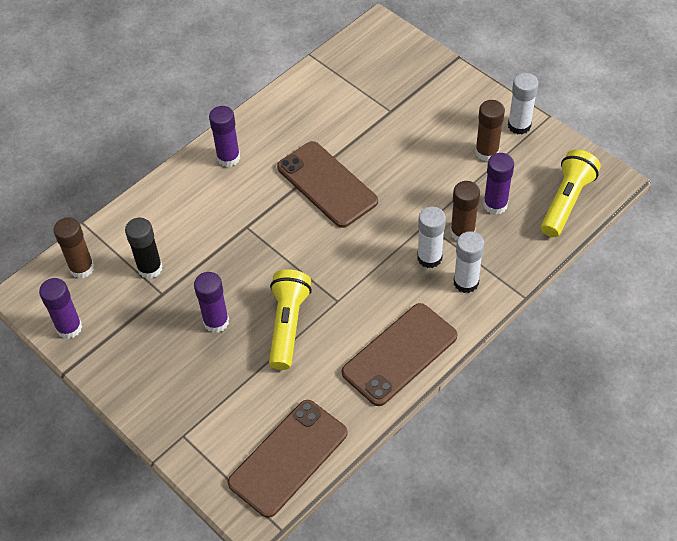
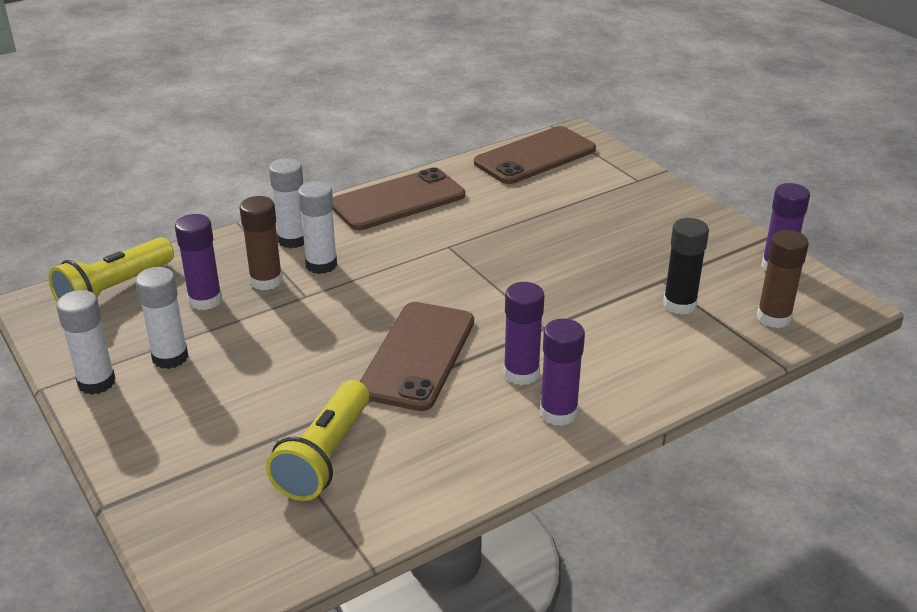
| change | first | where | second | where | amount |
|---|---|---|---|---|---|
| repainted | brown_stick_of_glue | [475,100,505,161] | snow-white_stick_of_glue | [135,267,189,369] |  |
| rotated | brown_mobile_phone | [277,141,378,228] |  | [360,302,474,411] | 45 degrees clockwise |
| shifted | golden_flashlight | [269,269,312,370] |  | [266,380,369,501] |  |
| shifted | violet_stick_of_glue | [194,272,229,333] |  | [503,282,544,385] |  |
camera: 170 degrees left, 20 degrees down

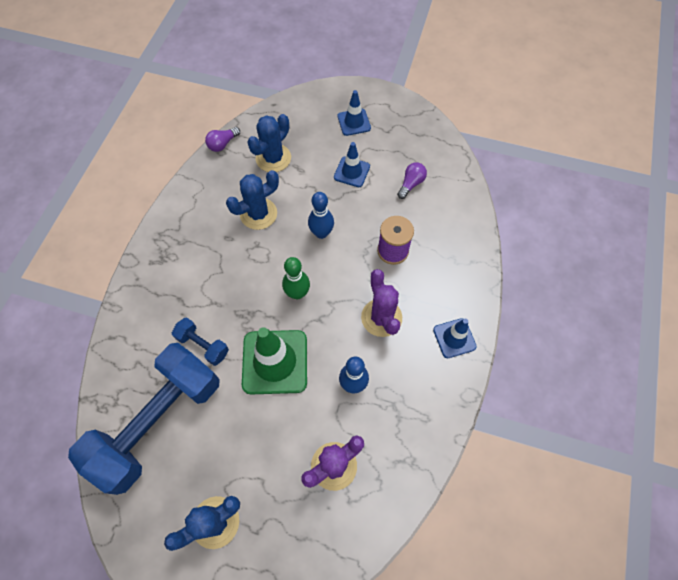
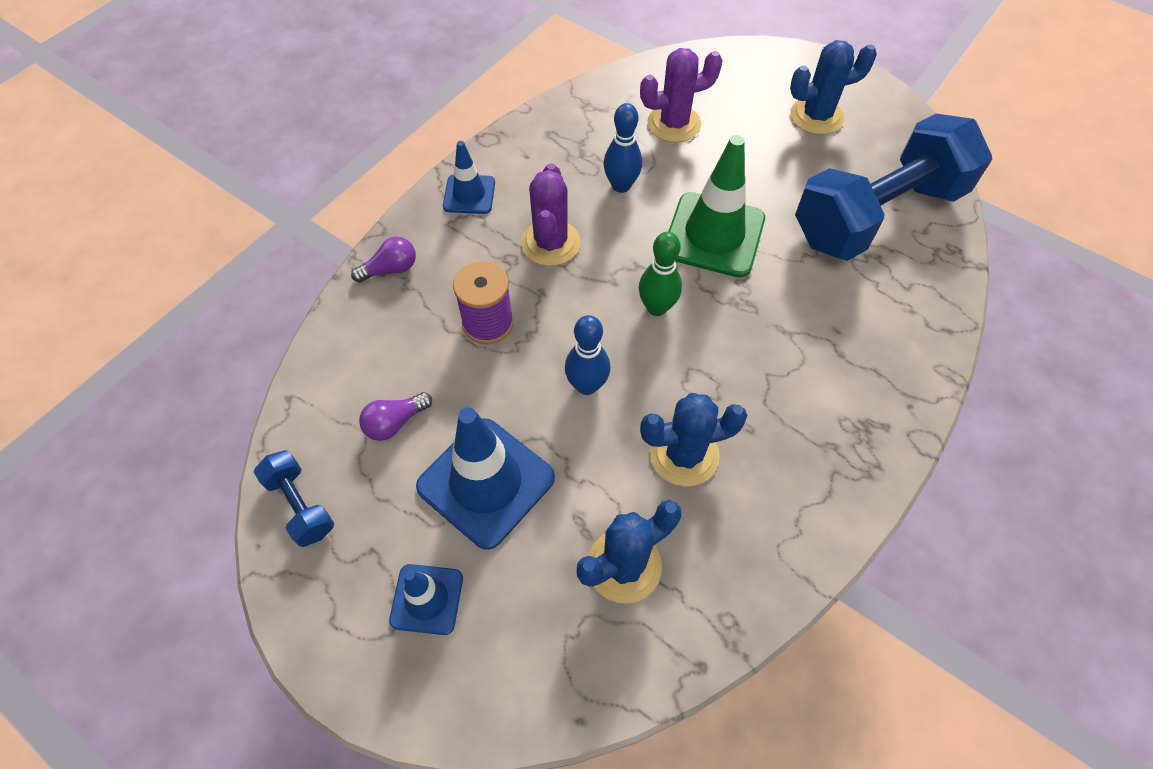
| change | first | where | second | where | amount |
|---|---|---|---|---|---|
| shifted | violet_bulb | [205,127,240,152] |  | [351,236,416,283] |  |
| scaled | cobalt_safety_cone | [334,142,370,187] |  | [416,407,555,550] | x1.78 |
| shifted | cobalt_dumbbell | [172,318,229,366] |  | [254,450,334,547] |  |
camera: 160 degrees left, 5 degrees down

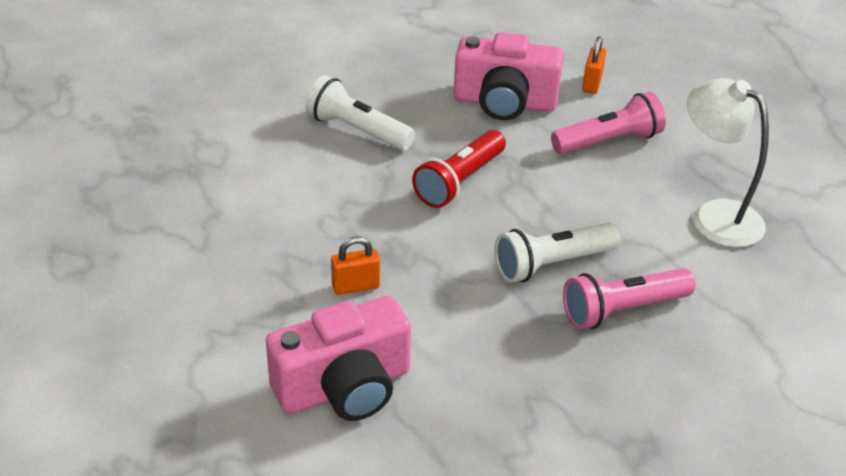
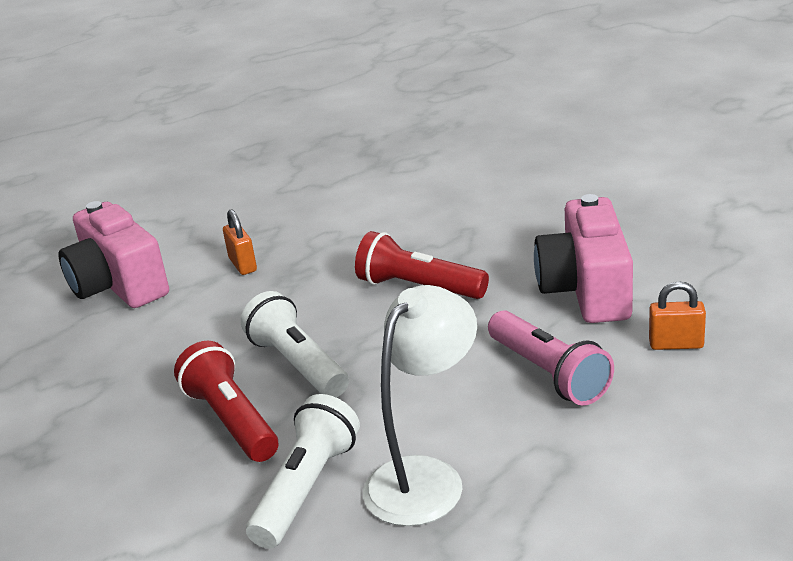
| change | first | where | second | where | amount |
|---|---|---|---|---|---|
| shifted | snow-white_flashlight | [305,75,415,151] |  | [246,394,360,549] |  |
| repainted | pink_flashlight | [563,268,695,329] | red_flashlight | [174,341,278,462] |  |
camera: 85 degrees right, 10 degrees down

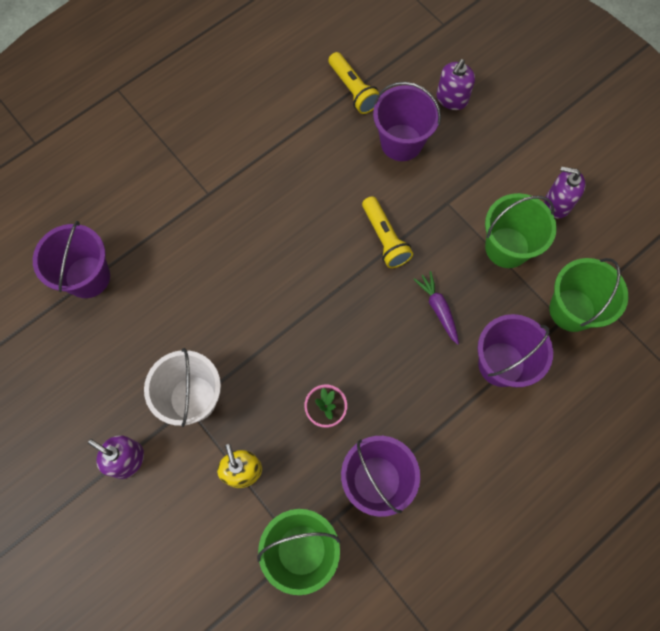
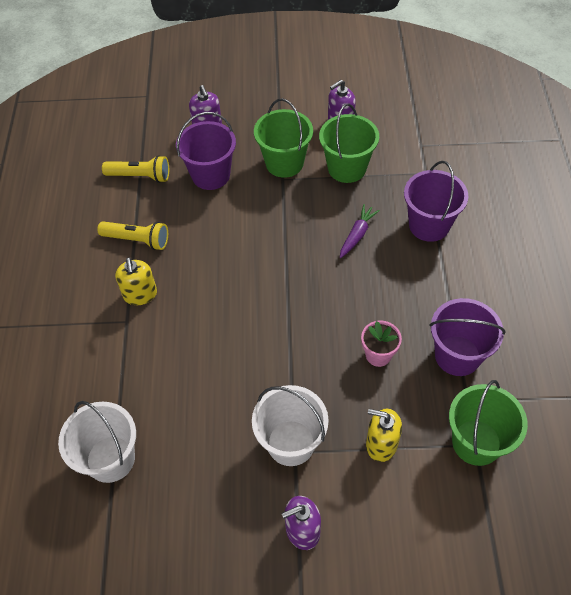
| change | first | where | second | where | amount |
|---|---|---|---|---|---|
| shifted | golden_flashlight | [362,196,413,268] |  | [97,221,168,250] |  |
| repainted | violet_sand_bucket | [33,221,110,298] | snow-white_sand_bucket | [58,401,136,483] |  |
| shifted | emerald_sand_bucket | [550,258,628,332] |  | [254,98,313,178] |  |
| rotated | violet_root_vegetable | [414,271,459,345] |  | [340,204,380,258] | 105 degrees clockwise |
| new |  |  | golden_pump_bottle | [115,258,157,305] |  |
camera: 50 degrees left, 15 degrees down

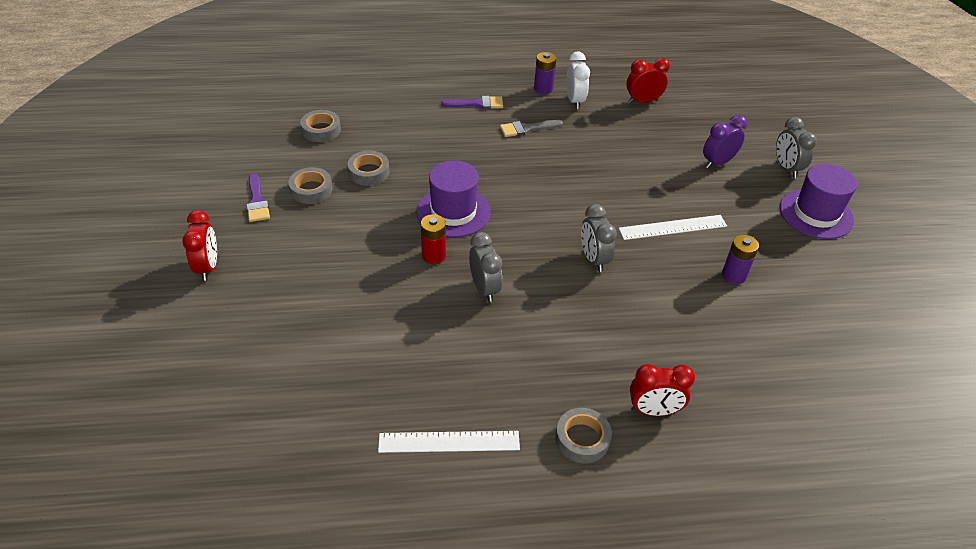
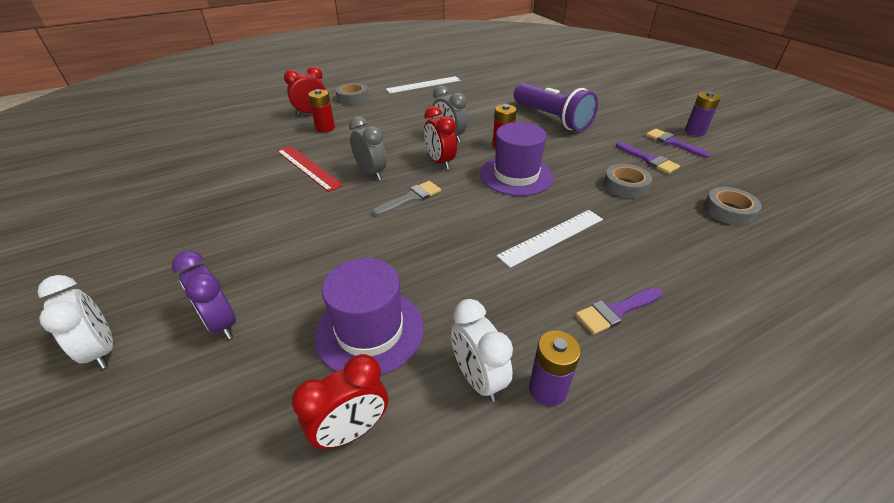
| change | first | where | second | where | amount |
|---|---|---|---|---|---|
| rotated | violet_bedside_clock | [703,115,747,168] |  | [172,251,236,339] | 105 degrees clockwise |
| repainted | gray_bedside_clock | [776,117,817,178] | snow-white_bedside_clock | [37,275,113,369] |  |
| shifted | gray_paint_brush | [500,120,563,137] |  | [372,181,441,216] |  |
| shifted | violet_top_hat | [780,164,857,239] |  | [315,258,424,375] |  |
| swapped | gray_sticky_tape | [288,167,333,204] | violet_paint_brush | [616,142,680,174] |  |
| shifted | red_bedside_clock | [182,210,217,281] |  | [424,106,457,169] |  |
| shifted | snow-white_measuring_stick | [618,215,727,240] |  | [497,210,603,268] |  |
| shifted | violet_battery | [722,235,759,284] |  | [685,92,721,136] |  |
| new |  |  | violet_flashlight | [514,83,598,131] |  |
| new |  |  | red_battery | [308,89,335,133] |  |
| new |  |  | red_measuring_stick | [277,146,343,192] |  |
camera: 160 degrees right, 5 degrees down

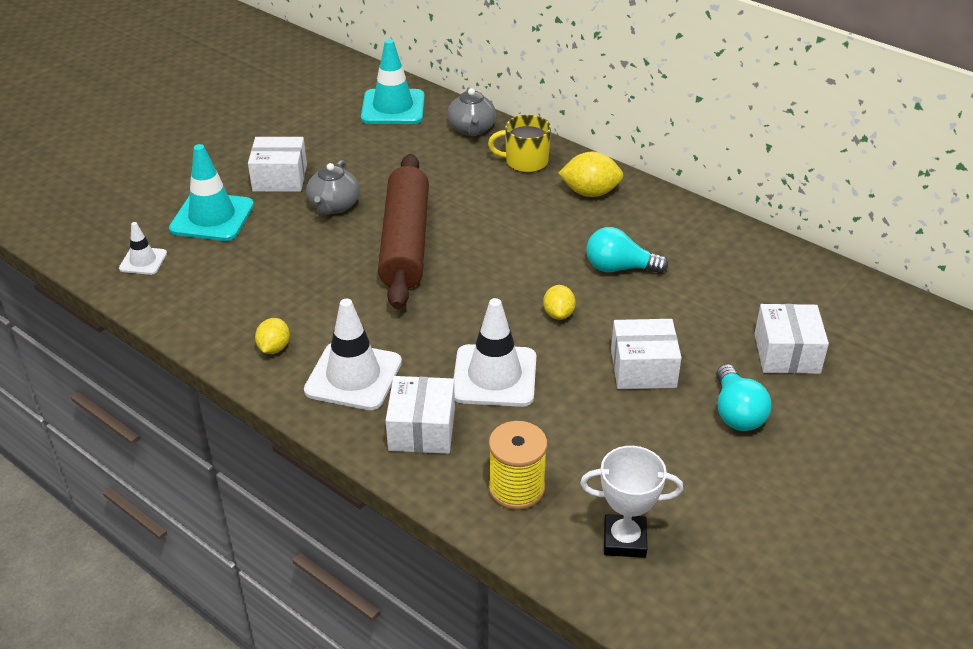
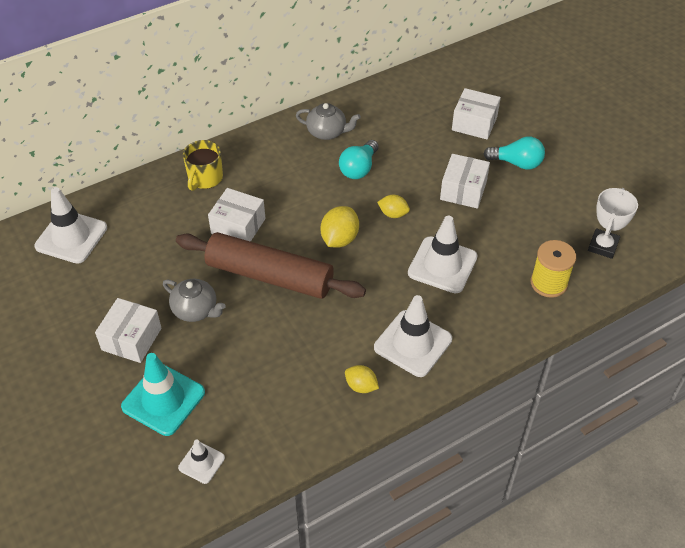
| change | first | where | second | where | amount |
|---|---|---|---|---|---|
| repainted | aqua_safety_cone | [361,39,425,124] | snow-white_safety_cone | [34,187,107,264] |  |
| shifted | gray_china_teapot | [447,87,496,136] |  | [296,103,361,140] |  |
| shifted | golden_citrus_fruit | [558,152,624,197] |  | [321,206,359,248] |  |
| shifted | snow-white_box | [386,376,455,454] |  | [208,188,266,242] |  |
camera: 70 degrees left, 10 degrees up

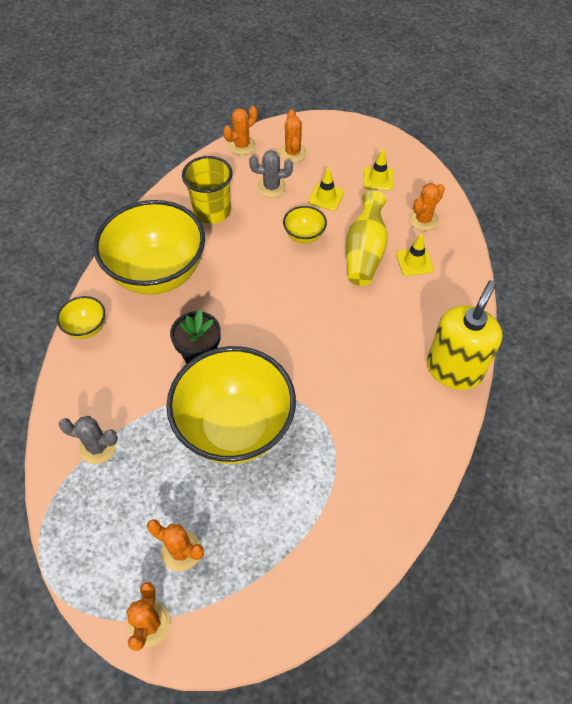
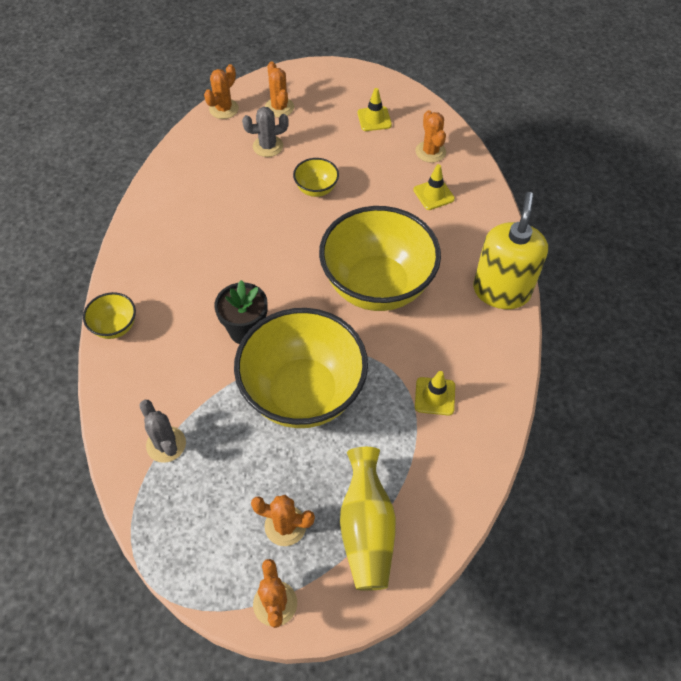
| change | first | where | second | where | amount |
|---|---|---|---|---|---|
| gone | golden_cup | [182,156,233,224] |  |  |  |
| shifted | golden_safety_cone | [308,168,344,211] |  | [415,371,455,416] |  |
| rotated | orange-coloured_prickly_plant | [409,183,445,231] |  | [416,110,446,163] | 45 degrees counterclockwise |
| shifted | golden_flower_vase | [346,191,387,286] |  | [340,447,396,591] |  |
| shifted | golden_deep_dish | [94,200,205,295] |  | [319,206,441,311] |  |
| rotated | gray_prickly_plant | [59,416,118,464] |  | [139,400,186,463] | 60 degrees clockwise |
camera: 15 degrees left, 0 degrees up

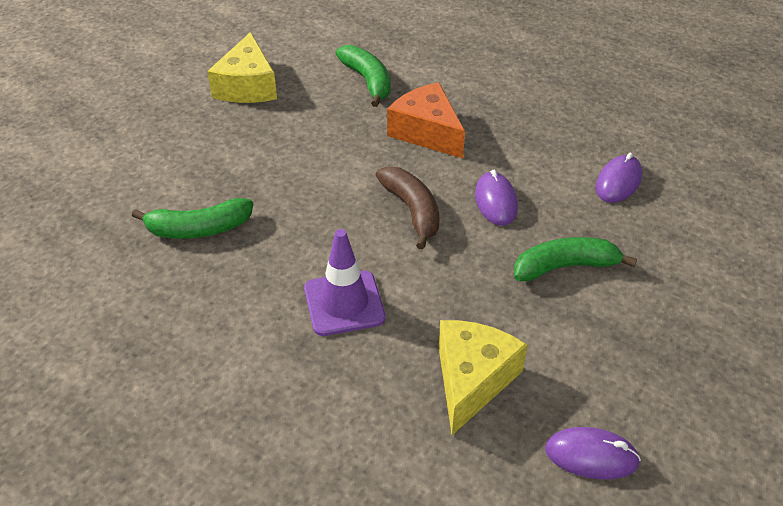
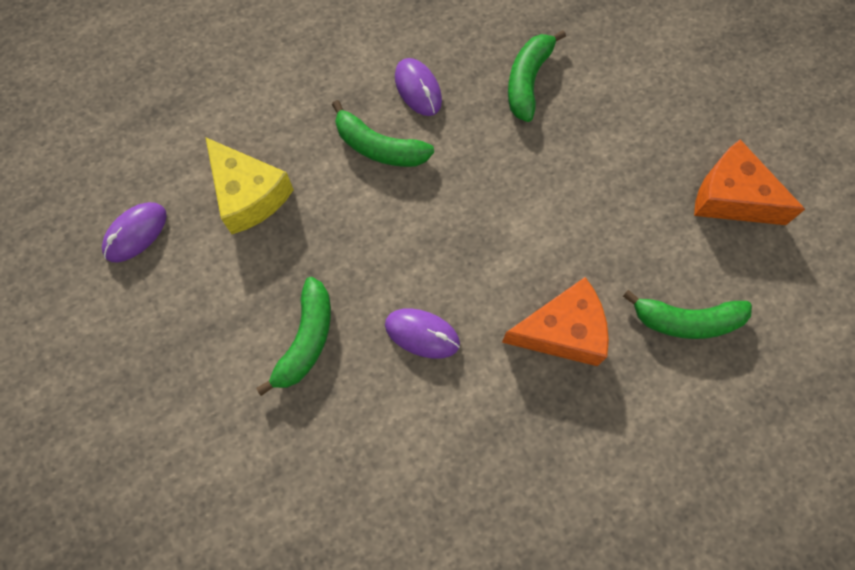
| change | first | where | second | where | amount |
|---|---|---|---|---|---|
| repainted | golden_cheese_wedge | [207,32,277,103] | orange-coloured_cheese_wedge | [694,139,805,225] |  |
| shifted | violet_computer_mouse | [596,153,642,203] |  | [395,58,442,116] |  |
| gone | brown_banana | [376,166,440,250] |  |  |  |
| swapped | violet_safety_cone | [304,229,386,336] | emerald_banana | [332,100,434,167] |  |
camera: 120 degrees right, 25 degrees up

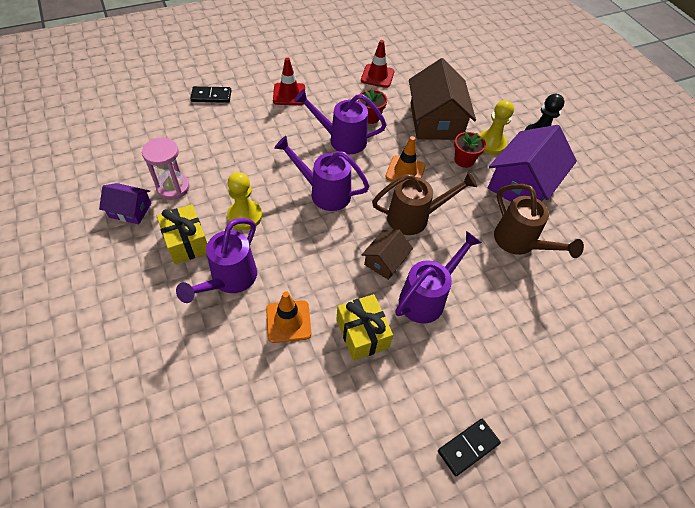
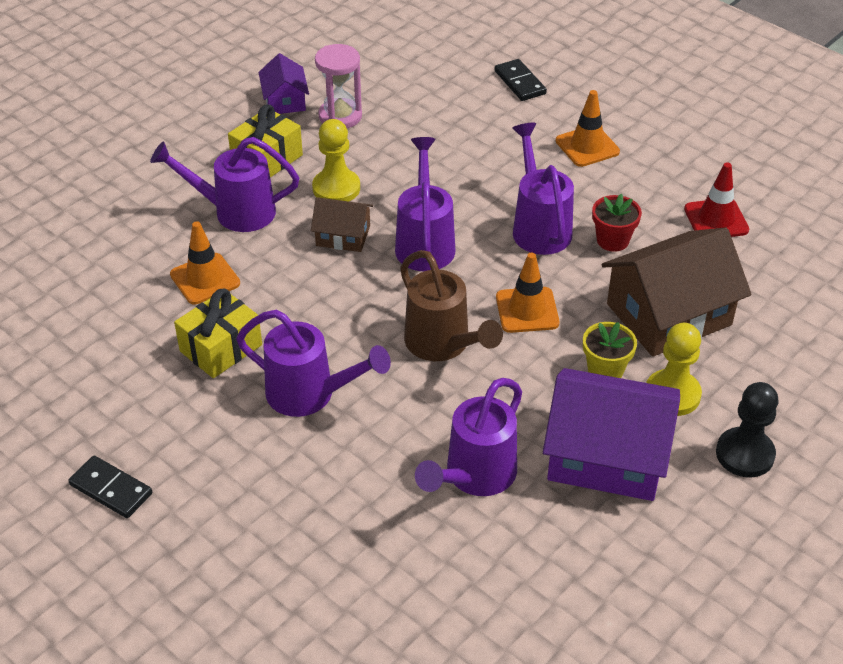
| change | first | where | second | where | amount |
|---|---|---|---|---|---|
| repainted | red_safety_cone | [273,58,305,105] | orange-coloured_safety_cone | [556,90,620,167] |  |
| repainted | red_potted_plant | [454,132,486,168] | golden_potted_plant | [583,322,637,378] |  |
| repainted | brown_watering_pot | [494,184,584,258] | violet_watering_pot | [415,378,522,496] |  |
| shifted | brown_house | [362,230,413,280] |  | [311,197,373,252] |  |
camera: 70 degrees right, 10 degrees down

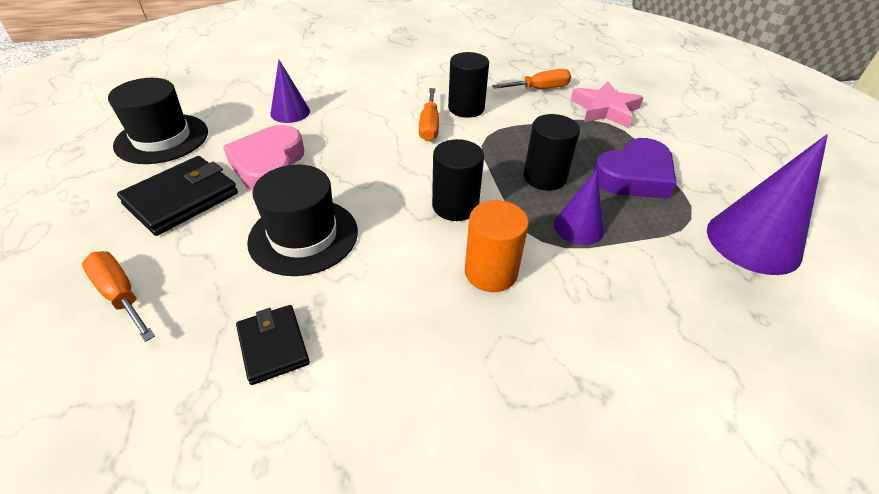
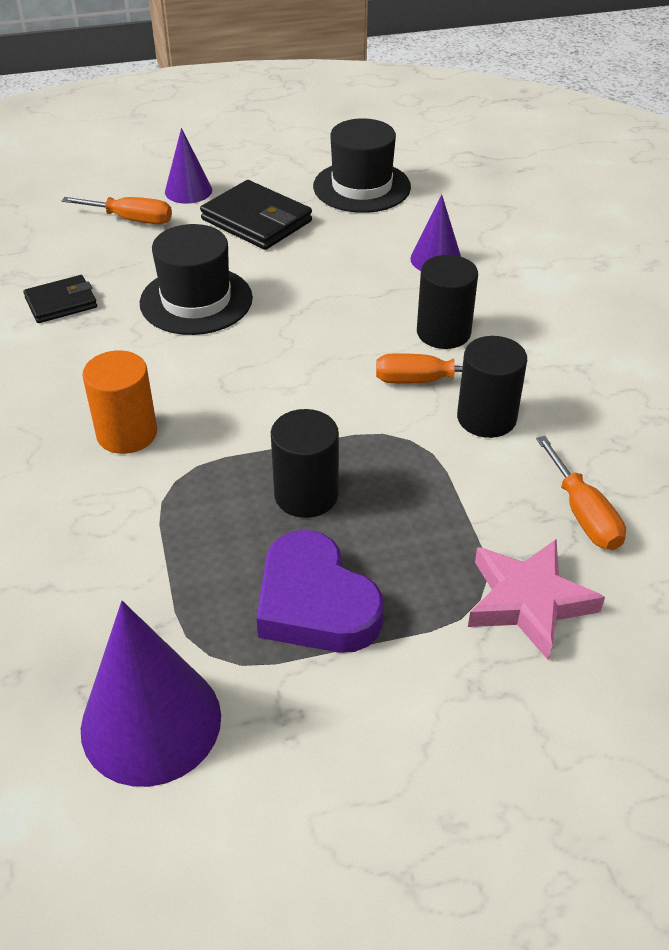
| change | first | where | second | where | amount |
|---|---|---|---|---|---|
| gone | pink_love_heart | [223,125,304,191] |  |  |  |
| shifted | jet-black_cylinder_shape | [432,139,484,221] |  | [417,255,478,349] |  |
| shifted | violet_solid_cone | [554,170,604,245] |  | [165,128,212,204] |  |
| rotated | orange-coloured_flat_screwdriver | [82,251,155,342] |  | [62,197,172,224] | 60 degrees clockwise |
camera: 90 degrees right, 0 degrees up

